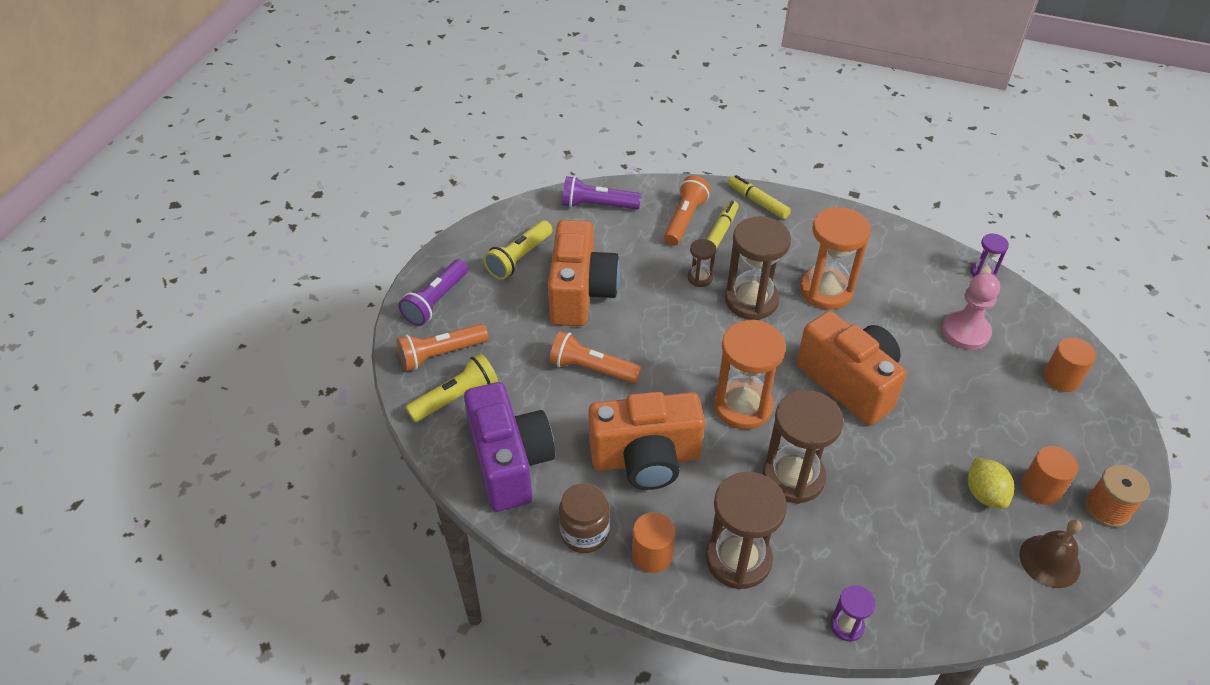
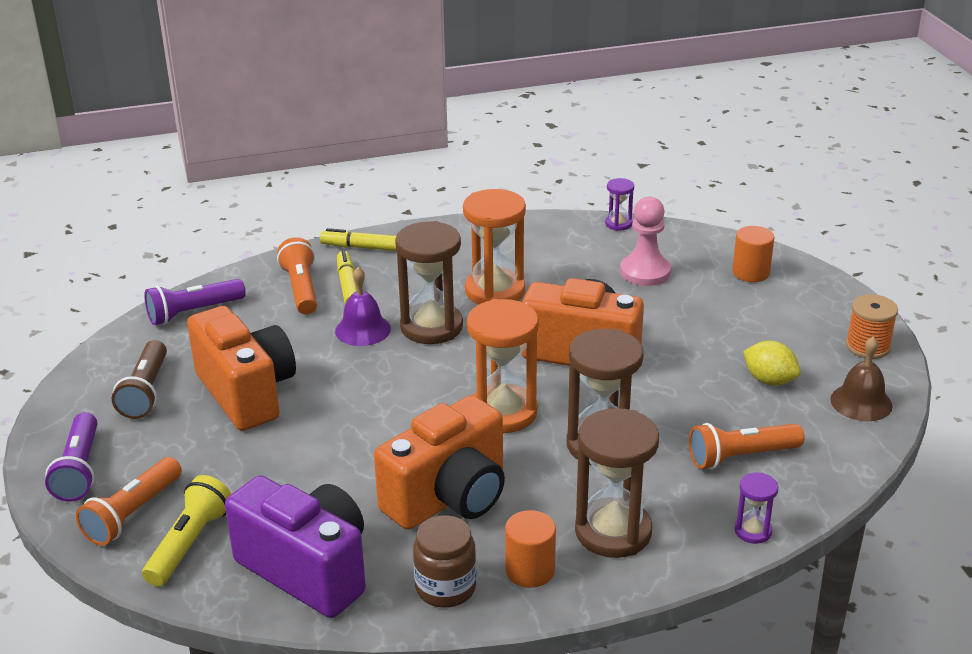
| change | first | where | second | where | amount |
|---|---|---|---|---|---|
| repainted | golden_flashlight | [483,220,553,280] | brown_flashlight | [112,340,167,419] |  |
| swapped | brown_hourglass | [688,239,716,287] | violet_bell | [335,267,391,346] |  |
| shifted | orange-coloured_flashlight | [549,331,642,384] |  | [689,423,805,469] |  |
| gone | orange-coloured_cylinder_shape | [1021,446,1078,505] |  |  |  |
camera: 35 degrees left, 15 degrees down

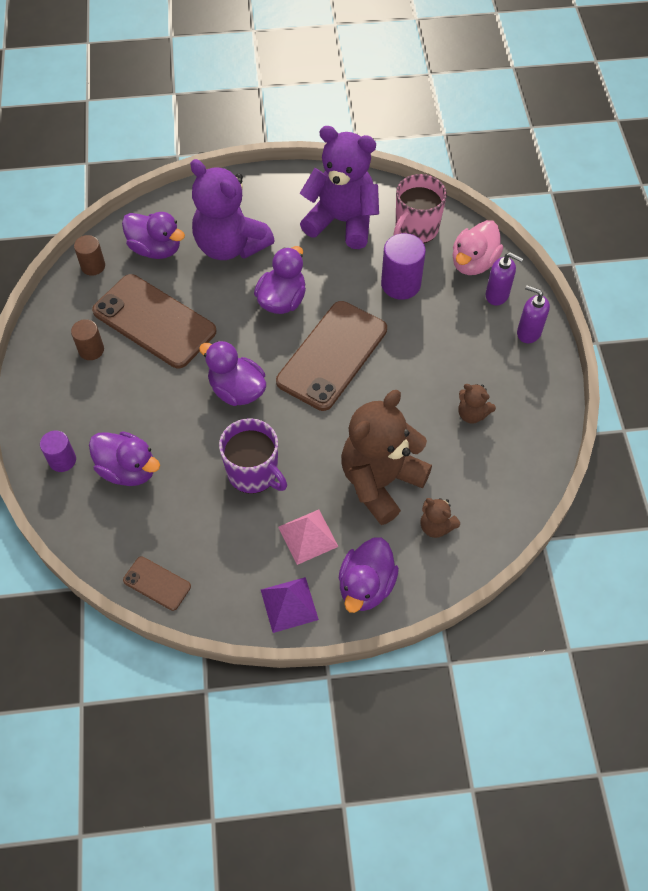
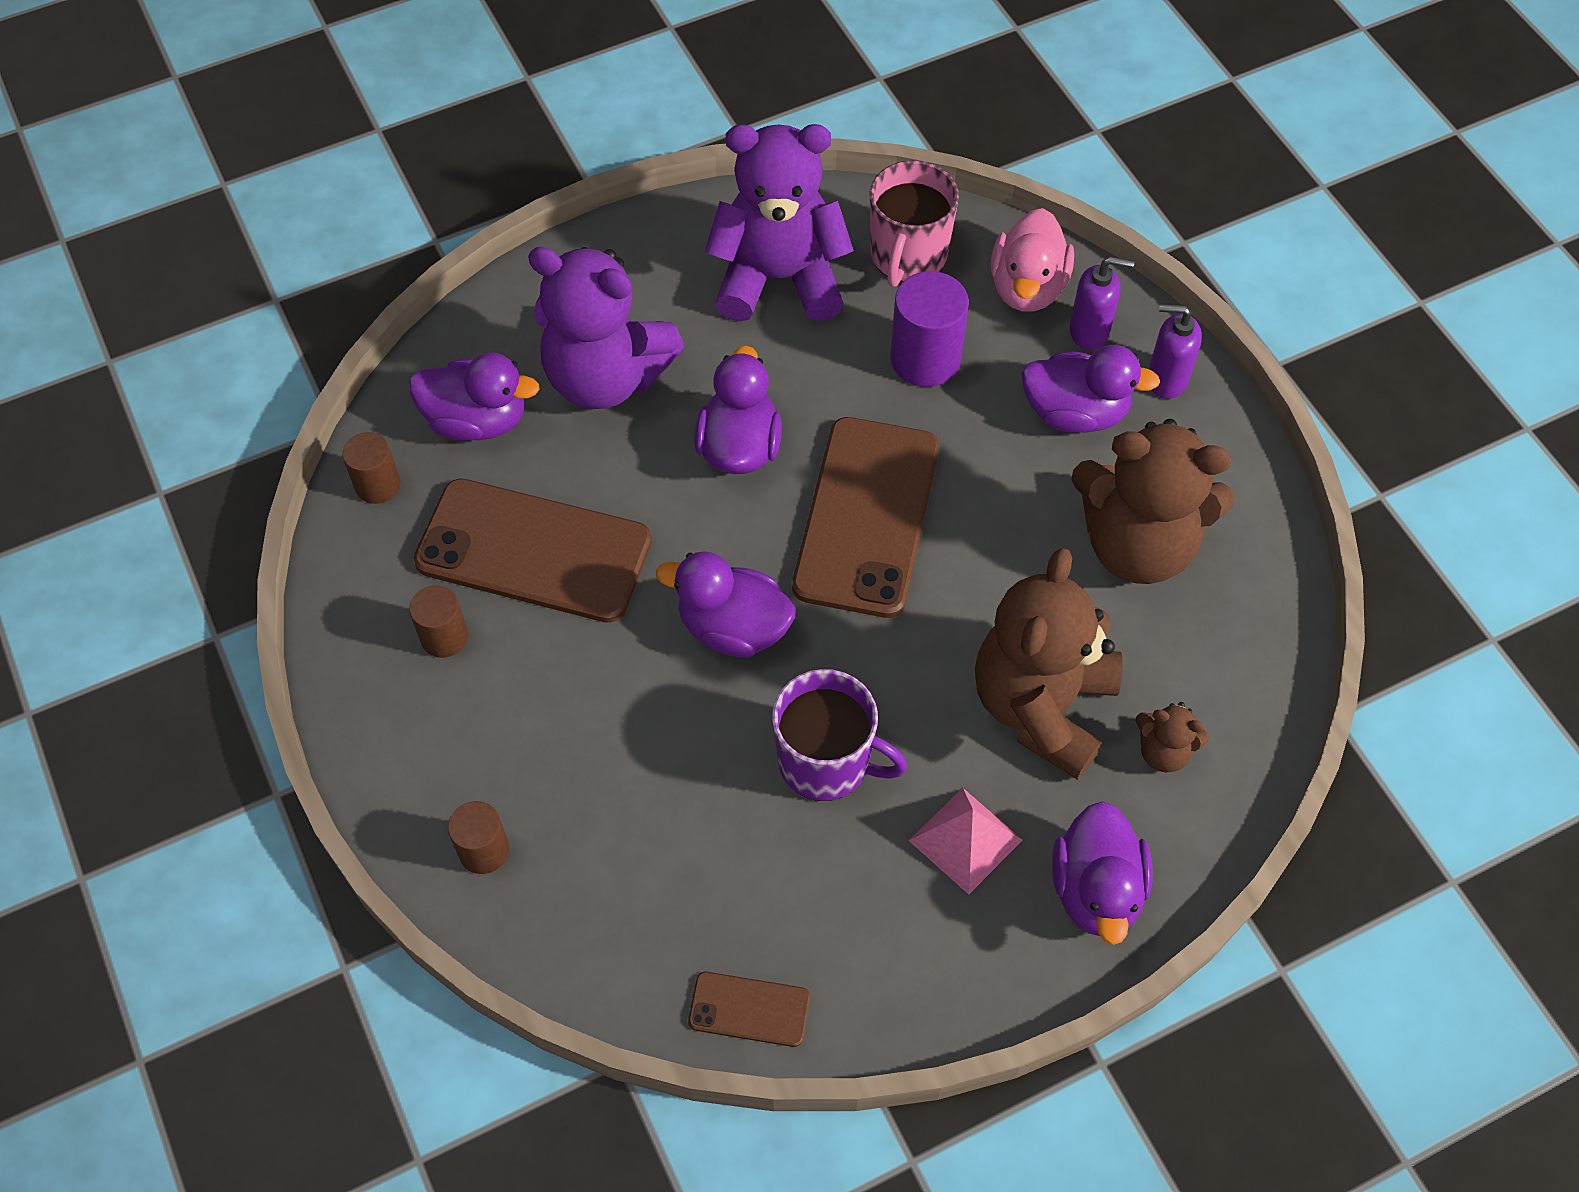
| change | first | where | second | where | amount |
|---|---|---|---|---|---|
| scaled | brown_teddy_bear | [458,384,496,424] |  | [1071,419,1235,584] | x2.28 |
| repainted | violet_cylinder_shape | [40,430,76,472] | brown_cylinder_shape | [448,801,509,874] |  |
| shifted | violet_toy_duck | [89,431,160,486] |  | [1021,345,1160,433] |  |
| gone | violet_pyramid | [261,577,319,633] |  |  |  |
camera: 20 degrees left, 0 degrees up

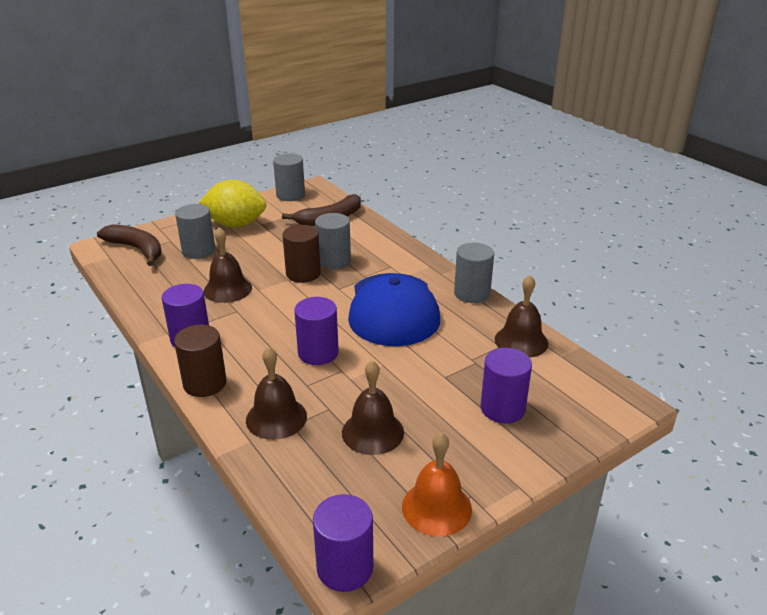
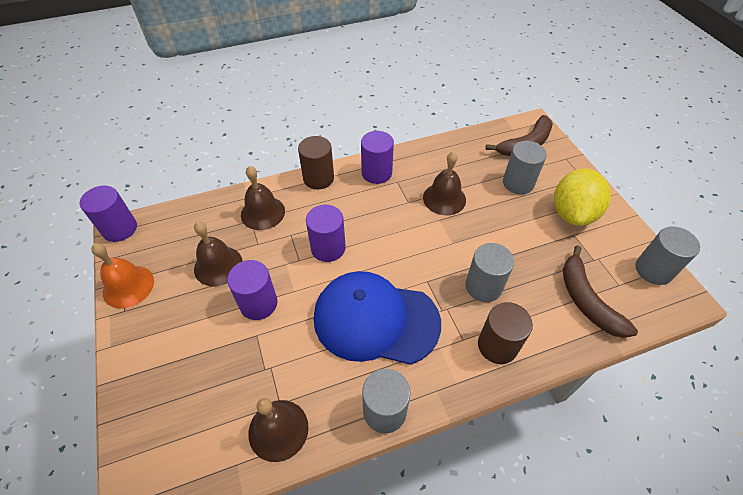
| change | first | where | second | where | amount |
|---|---|---|---|---|---|
| shifted | brown_cylinder_shape | [282,225,321,283] |  | [478,302,533,364] |  |
| shifted | violet_cylinder_shape | [480,348,532,423] |  | [227,260,278,320] |  |
camera: 105 degrees right, 20 degrees up

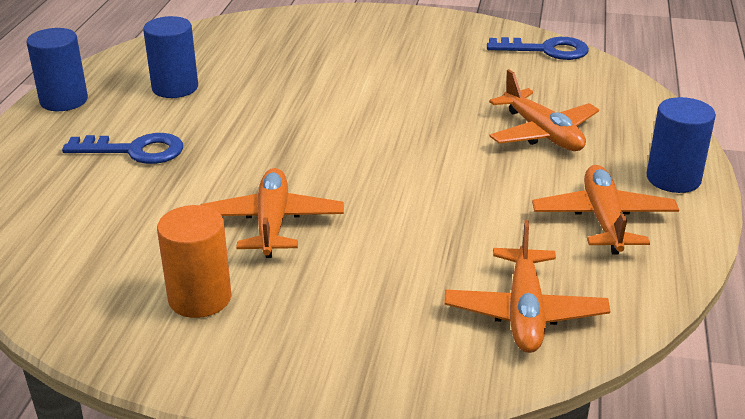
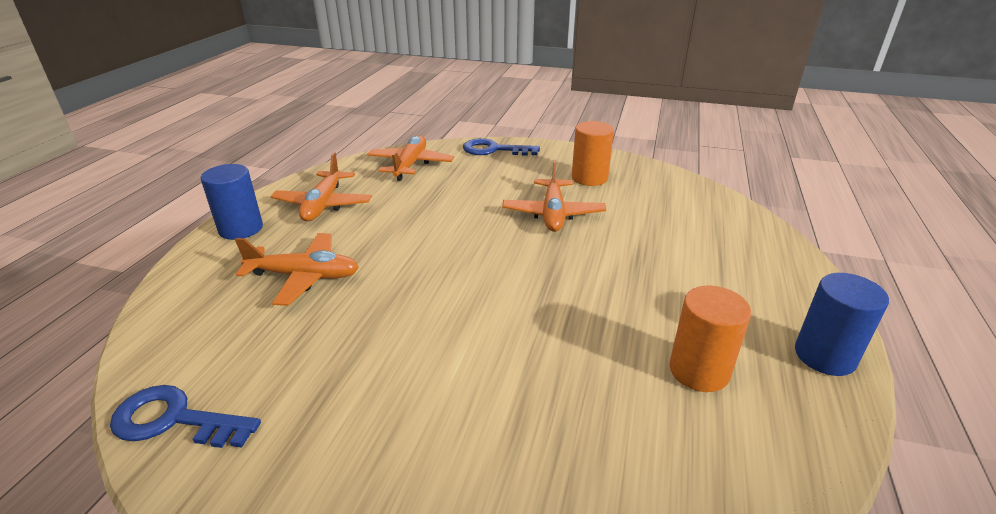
| change | first | where | second | where | amount |
|---|---|---|---|---|---|
| repainted | cobalt_cylinder_shape | [143,16,198,98] | orange-coloured_cylinder_shape | [669,286,751,392] |  |
| rotated | orange-coloured_plane | [489,69,599,151] |  | [235,233,359,306] | 120 degrees clockwise |
| shifted | cobalt_latchkey | [62,133,183,164] |  | [463,138,540,156] |  |
camera: 175 degrees left, 0 degrees up

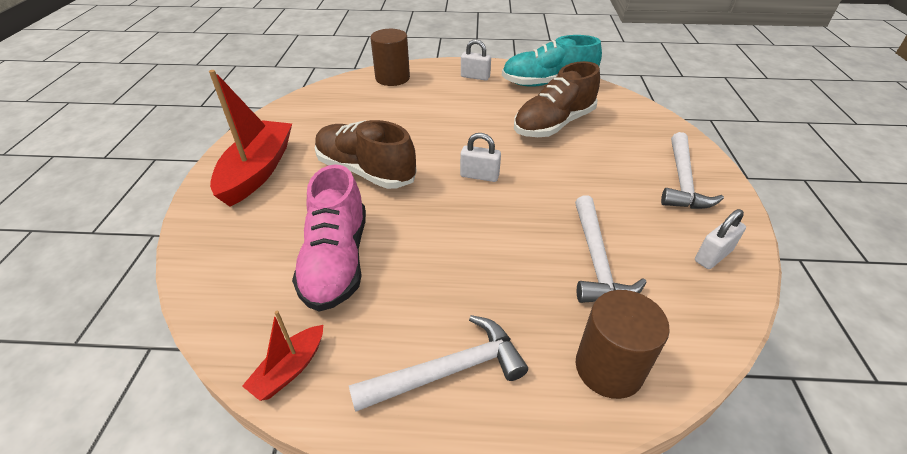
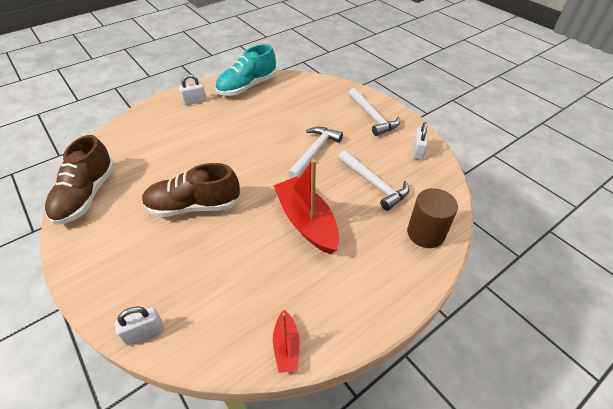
| change | first | where | second | where | amount |
|---|---|---|---|---|---|
| gone | brown_cylinder_shape | [370,29,410,86] |  |  |  |
| shifted | brown_shoe | [514,61,600,137] |  | [45,135,115,225] |  |
| shifted | red_sailboat | [209,70,292,207] |  | [273,159,339,254] |  |
| shifted | snow-white_small_lock | [460,133,501,182] |  | [115,306,164,345] |  |
| gone | pink_shoe | [292,164,366,312] |  |  |  |
| shifted | snow-white_carpenter's_hammer | [349,315,528,412] |  | [288,127,343,178] |  |
camera: 40 degrees left, 5 degrees up

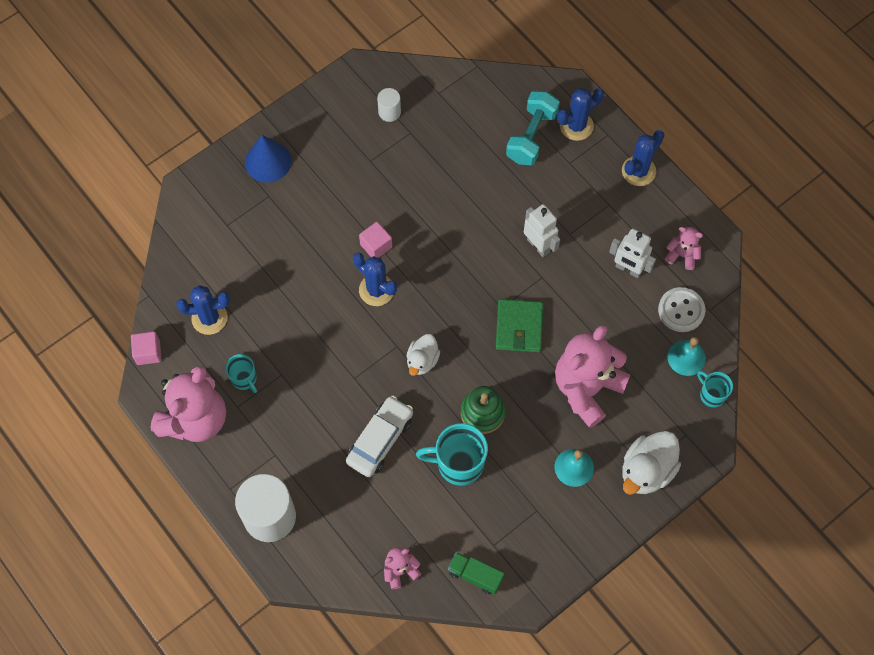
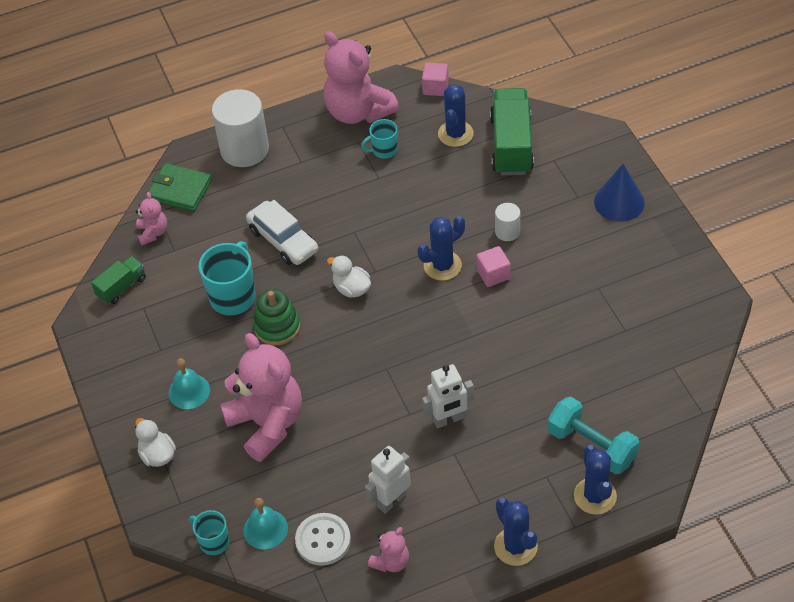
| change | first | where | second | where | amount |
|---|---|---|---|---|---|
| shifted | snow-white_cylinder_shape | [377,88,401,122] |  | [495,203,520,241] |  |
| shifted | emerald_billfold | [496,299,543,352] |  | [148,163,212,212] |  |
| rotated | aqua_tea_mug | [697,371,733,407] |  | [189,510,229,555] | 120 degrees counterclockwise |
| scaled | snow-white_toy_duck | [622,431,681,495] |  | [135,418,176,467] | x0.62 |
| new |  |  | emerald_truck | [490,88,534,175] |  |
camera: 110 degrees right, 15 degrees down

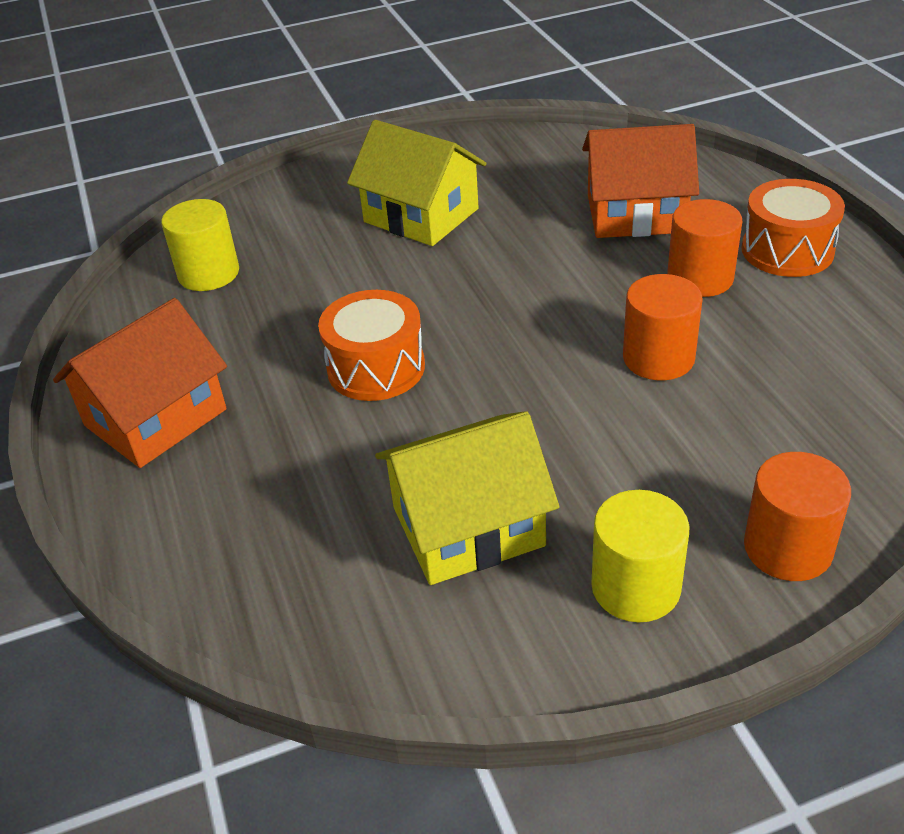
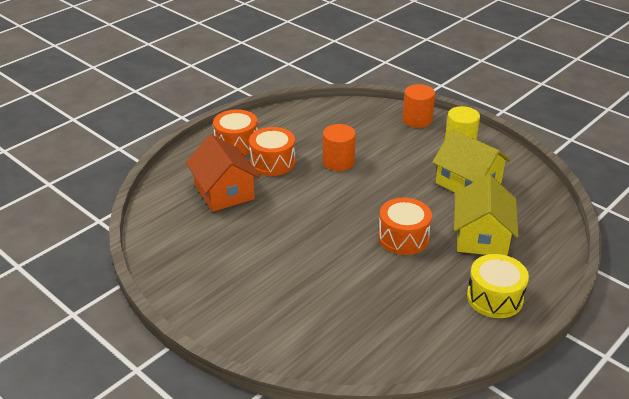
| change | first | where | second | where | amount |
|---|---|---|---|---|---|
| shifted | golden_house | [347,120,486,246] |  | [454,174,518,256] |  |
| gone | golden_cylinder_shape | [161,199,239,291] |  |  |  |
| swapped | orange-coloured_cylinder_shape | [667,199,742,297] | orange-coloured_drum | [249,127,295,176] |  |
| swapped | orange-coloured_house | [53,298,227,468] | golden_drum | [467,254,529,318] |  |
camera: 120 degrees left, 5 degrees down

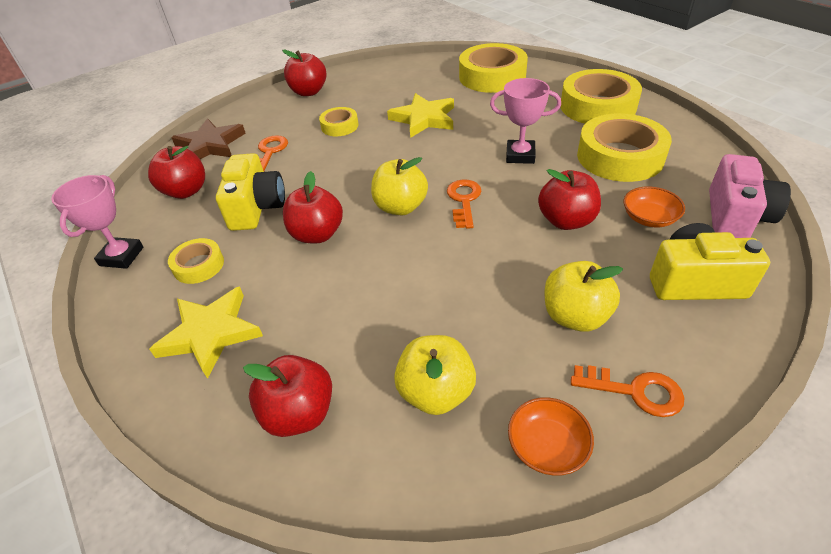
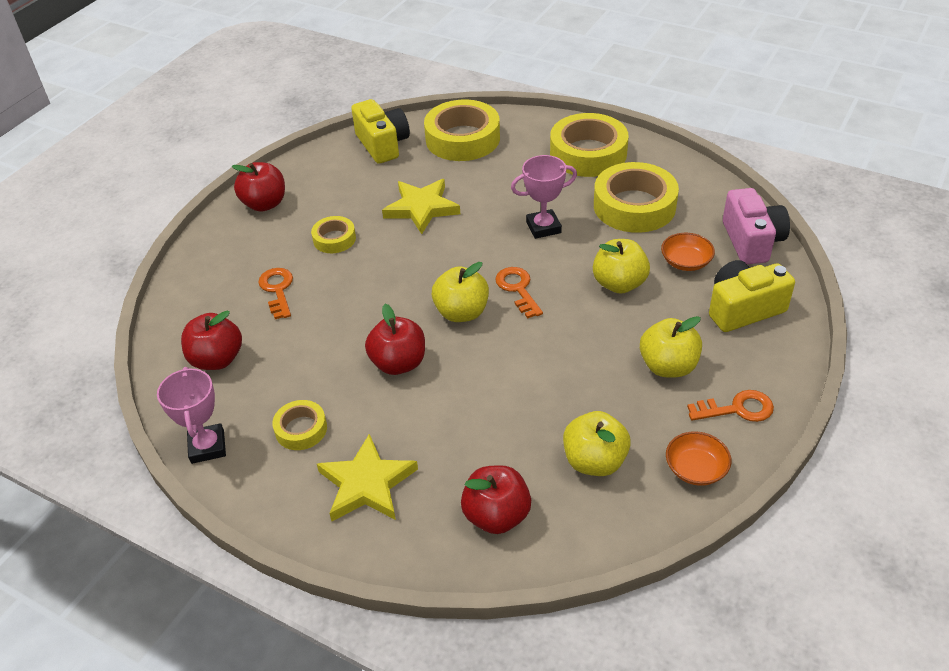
| change | first | where | second | where | amount |
|---|---|---|---|---|---|
| gone | brown_star_shape | [171,118,246,159] |  |  |  |
| shifted | golden_camera | [216,153,285,231] |  | [351,99,410,164] |  |
| repainted | red_toy_apple | [538,169,601,230] | golden_toy_apple | [593,239,650,294] |  |
camera: 25 degrees left, 0 degrees up

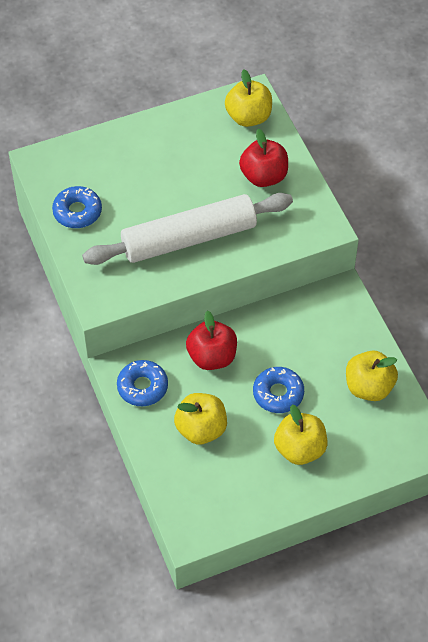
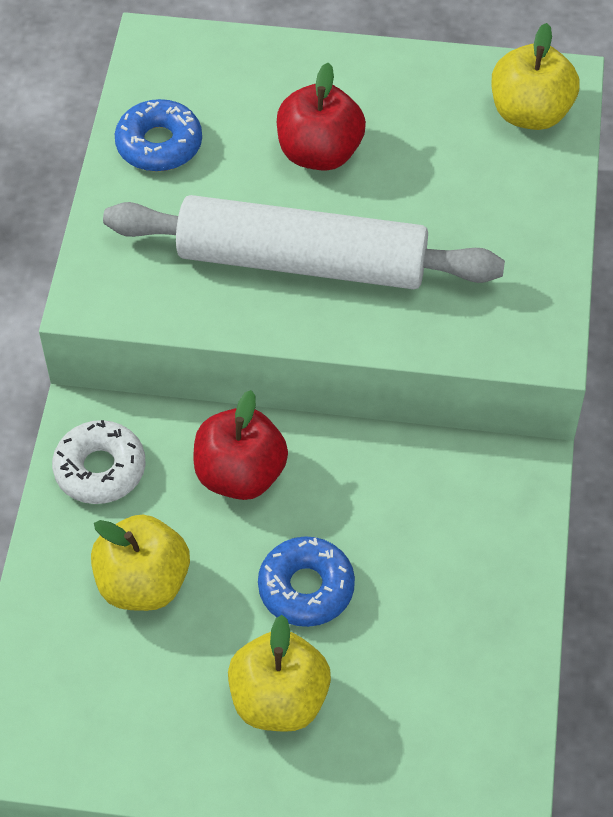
| change | first | where | second | where | amount |
|---|---|---|---|---|---|
| shifted | red_toy_apple | [239,129,288,187] |  | [277,63,366,171] |  |
| gone | golden_toy_apple | [346,350,398,401] |  |  |  |
| repainted | cobalt_doughnut | [117,360,168,406] | snow-white_doughnut | [52,420,146,504] |  |
camera: 30 degrees right, 0 degrees up

